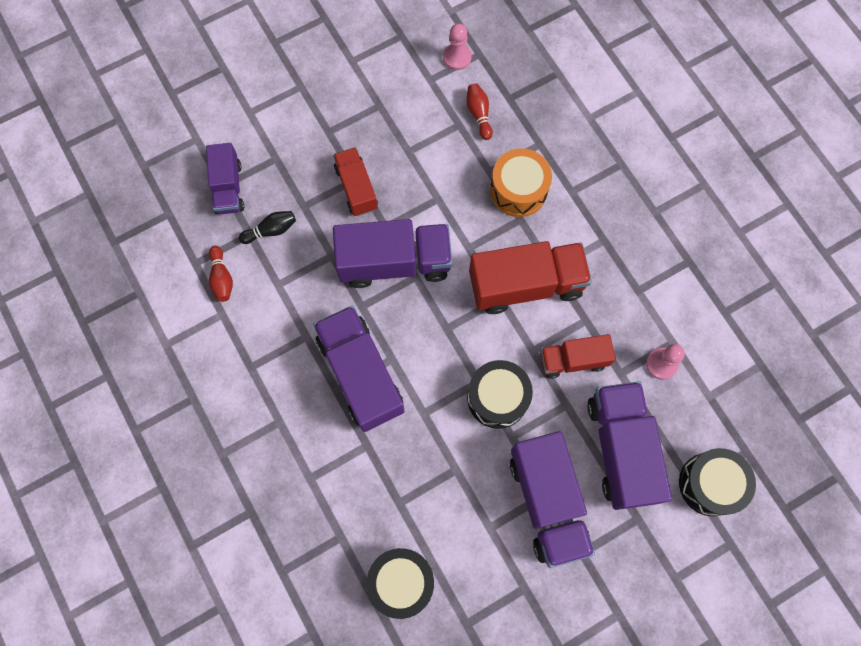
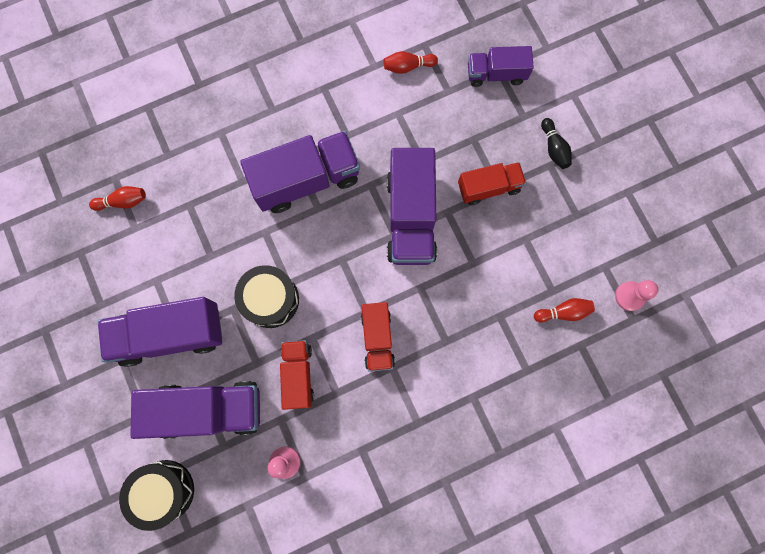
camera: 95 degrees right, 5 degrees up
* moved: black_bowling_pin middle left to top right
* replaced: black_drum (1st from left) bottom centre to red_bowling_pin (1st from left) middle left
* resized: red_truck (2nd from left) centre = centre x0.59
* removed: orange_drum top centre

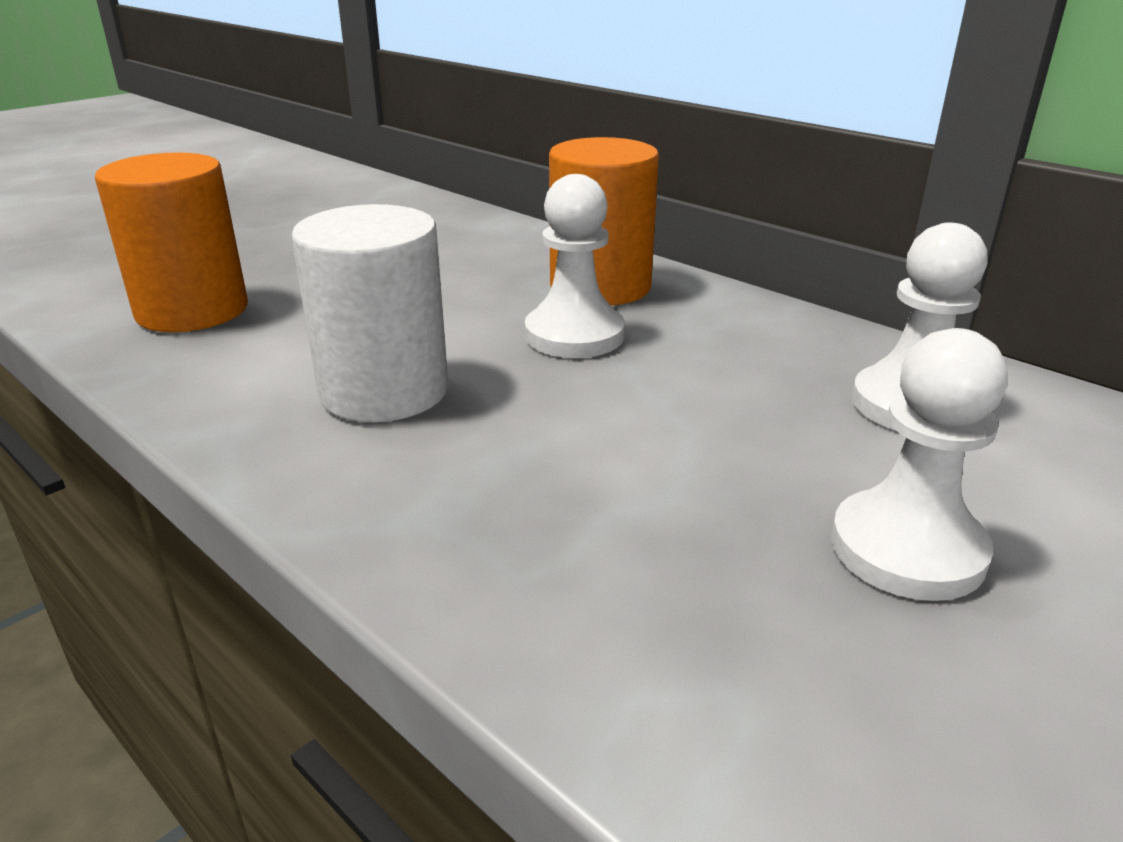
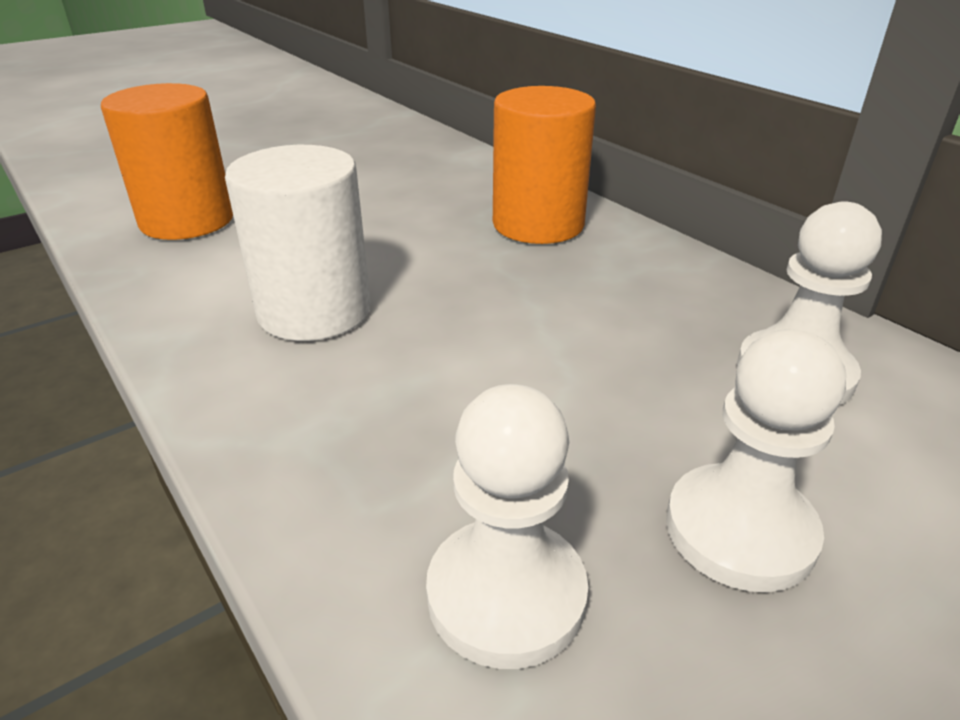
camera: 10 degrees right, 5 degrees up
* moved: white_pawn (1st from left) top centre to bottom centre

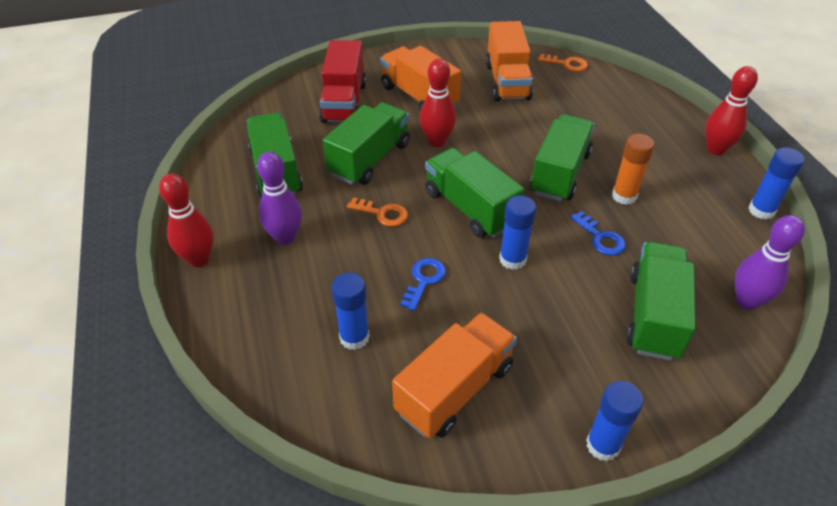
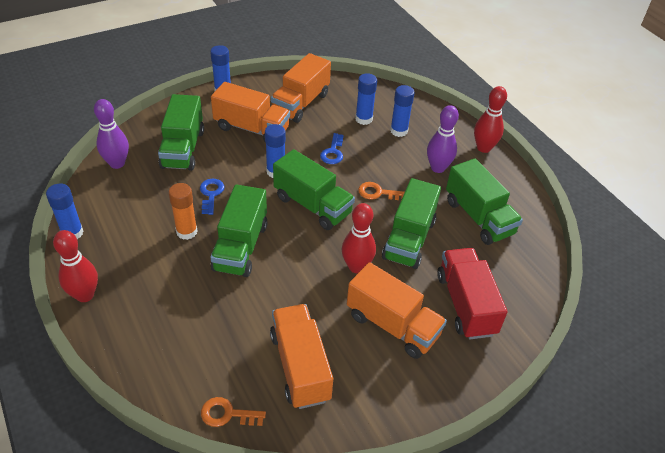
camera: 165 degrees right, 0 degrees up
* turned: blue_key (2nd from left in the first image) middle right = middle left 45 degrees clockwise
* added: orange_truck (1st from left) top centre
* added: blue_glue_stick (5th from left) top centre

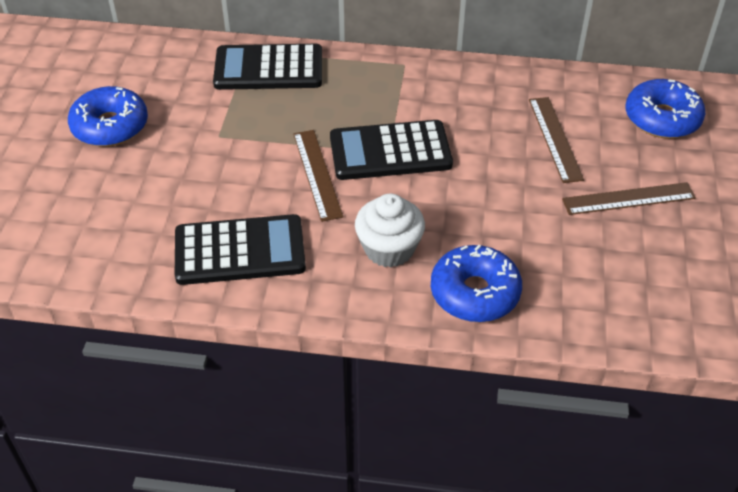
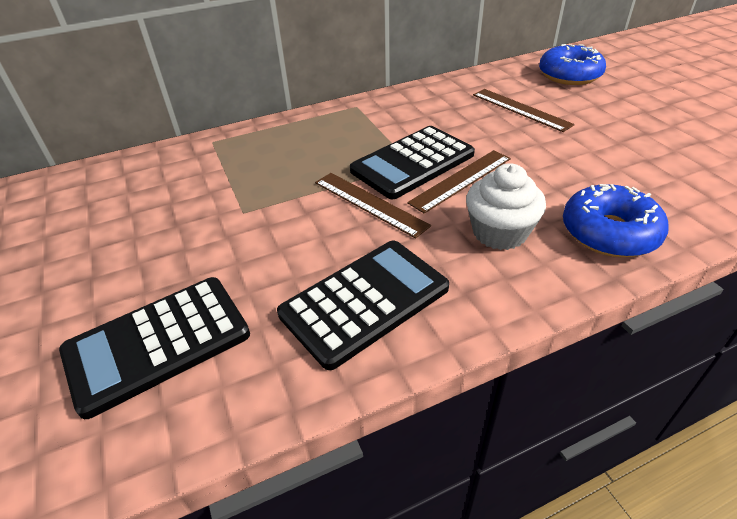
camera: 30 degrees left, 5 degrees down
* removed: blue_donut (1st from left) top left
* moved: black_calculator (2nd from left in the first image) top centre to black_calculator (1st from left) bottom left
* moved: brown_ruler (3rd from left in the first image) middle right to brown_ruler (2nd from left) centre

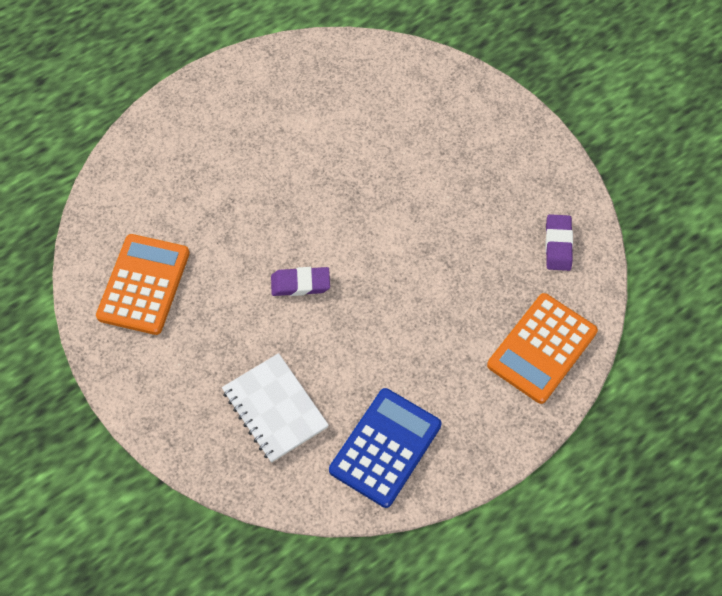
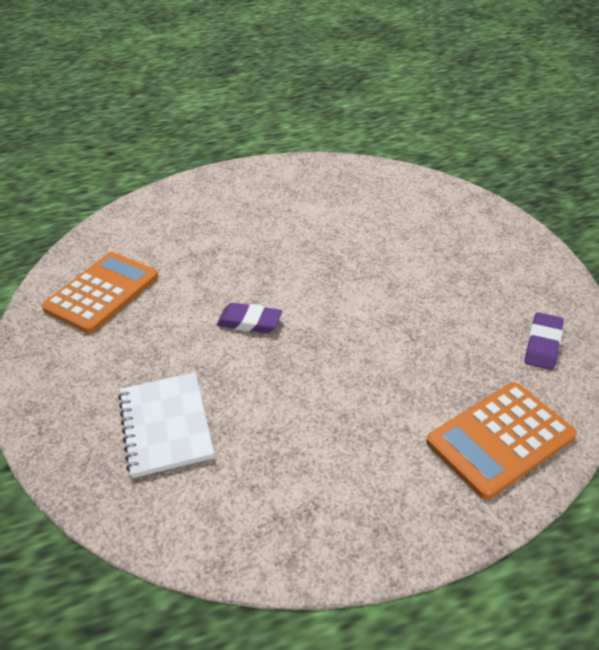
camera: 20 degrees right, 20 degrees down
* removed: blue_calculator bottom centre

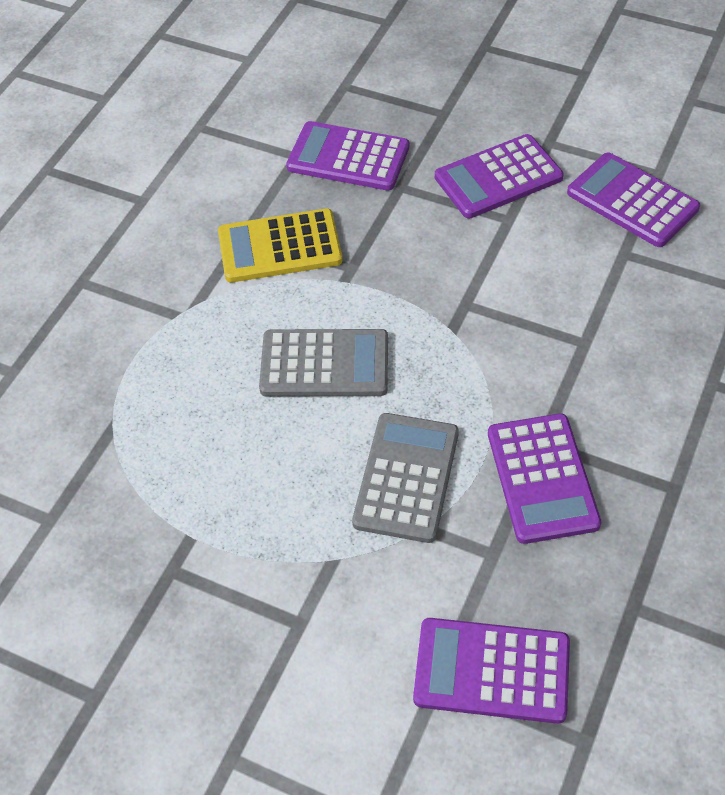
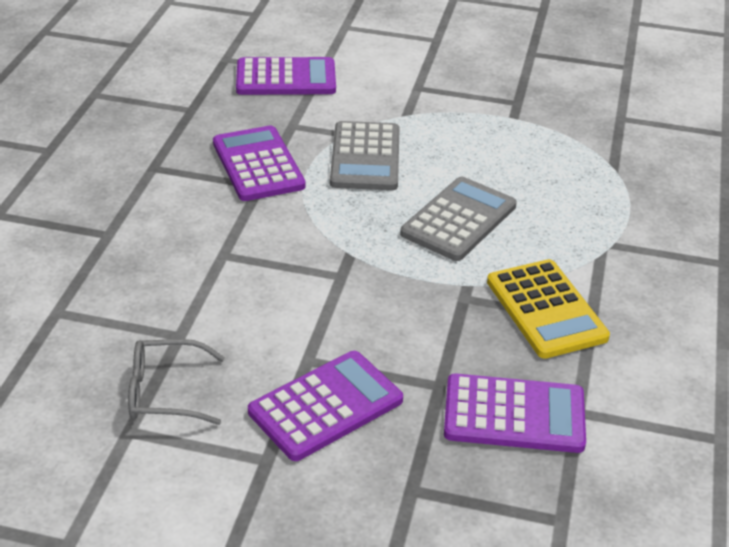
camera: 165 degrees right, 15 degrees down
* turned: yellow_calculator top centre = middle right 90 degrees clockwise
* turned: grey_calculator (1st from left in the first image) centre = centre 135 degrees clockwise
* replaced: purple_calculator (5th from left) top right to grey_glasses bottom left

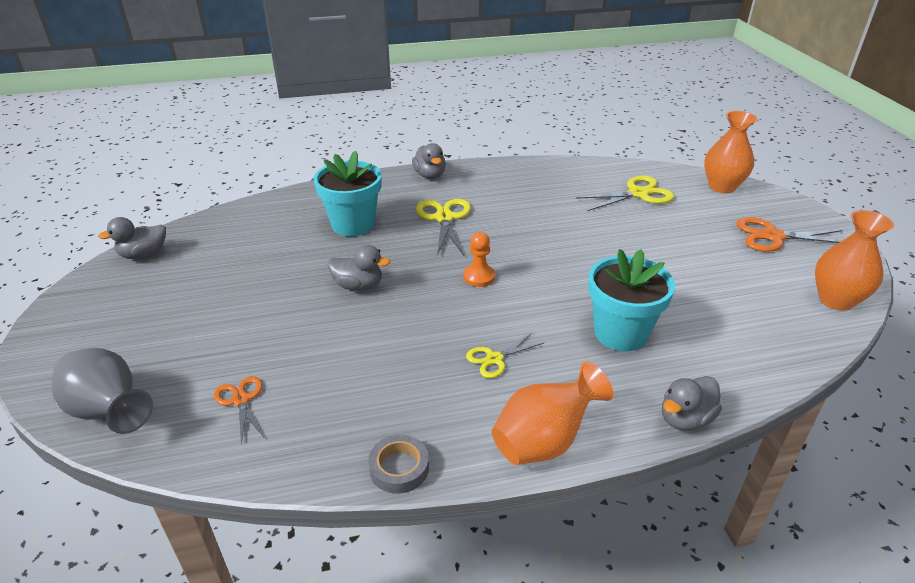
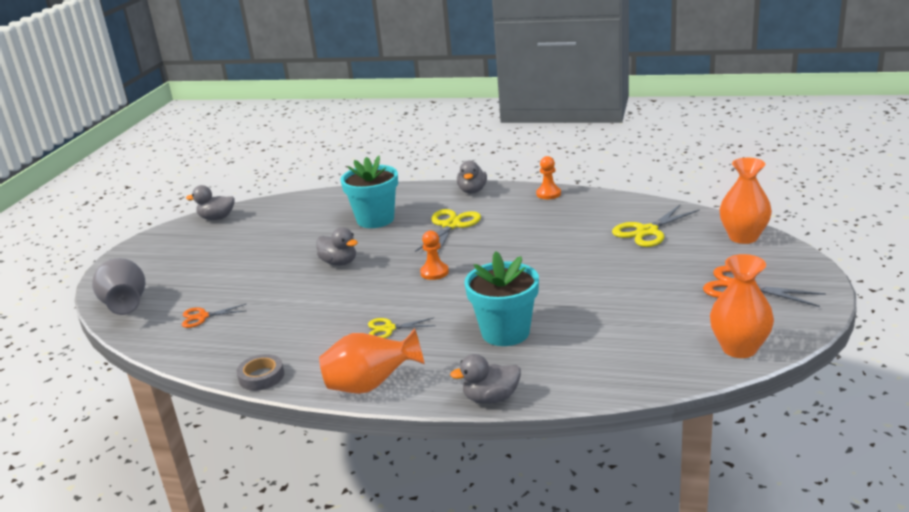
camera: 30 degrees right, 10 degrees down
* turned: orange_scissors (1st from left) bottom left = middle left 105 degrees counterclockwise
* turned: yellow_scissors (3rd from left) top right = middle right 135 degrees clockwise
* added: orange_pawn (2nd from left) centre

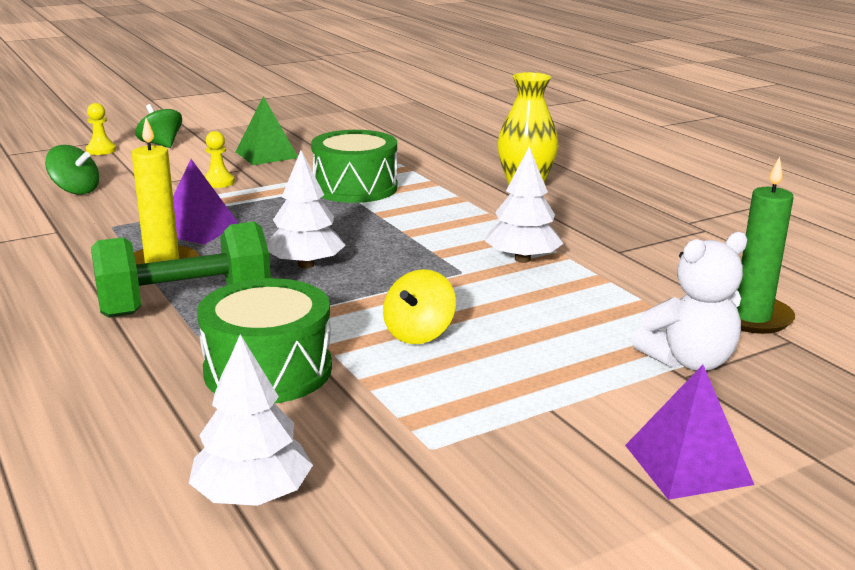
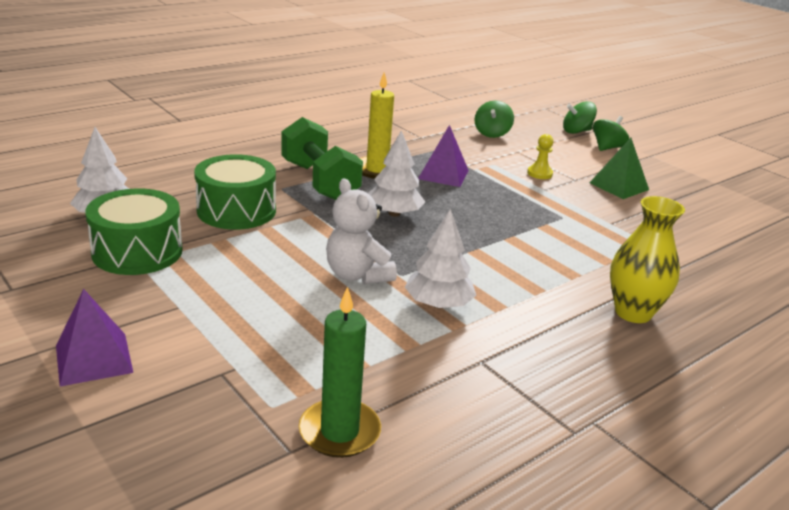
camera: 80 degrees right, 5 degrees up
* replaced: yellow_pawn (1st from left) top left to green_spinning_top (2nd from left) top right
* moved: green_drum (2nd from left in the first image) top centre to green_drum (1st from left) middle left
* removed: yellow_spinning_top centre
* moved: white_teddy_bear middle right to centre

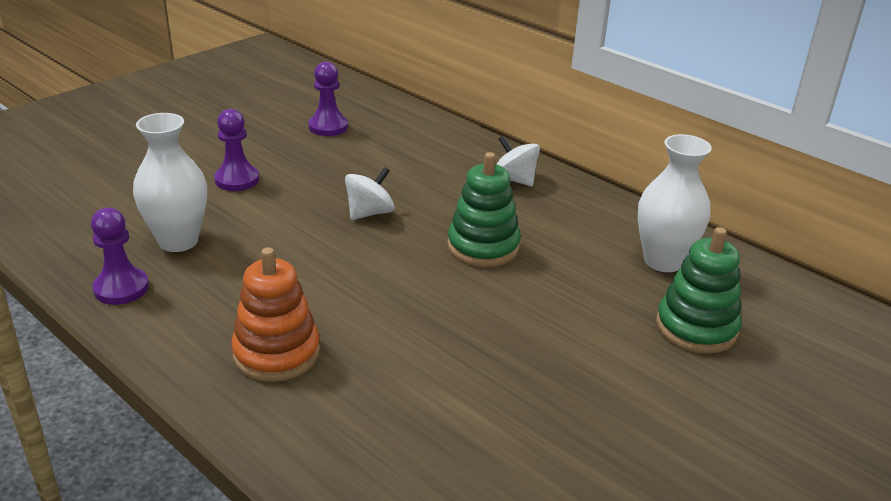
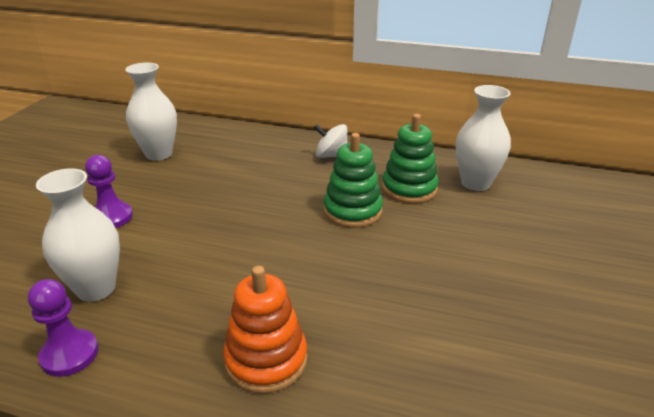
camera: 25 degrees left, 0 degrees up
* replaced: purple_pawn (3rd from left) top centre to white_vase (2nd from left) top left
* removed: white_spinning_top (1st from left) centre
* moved: green_stacking_toy (2nd from left) middle right to centre

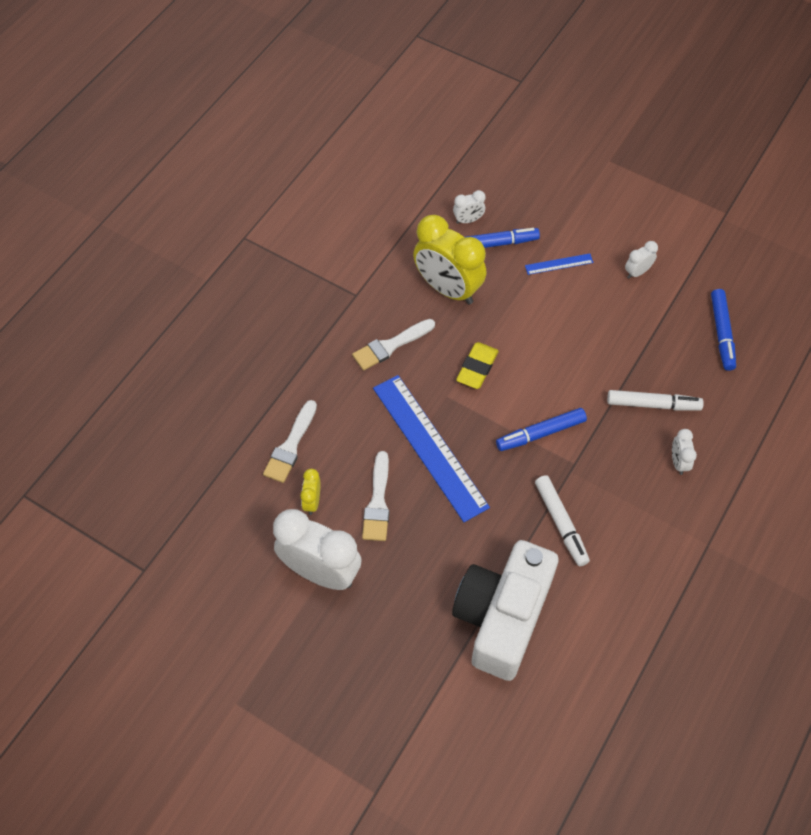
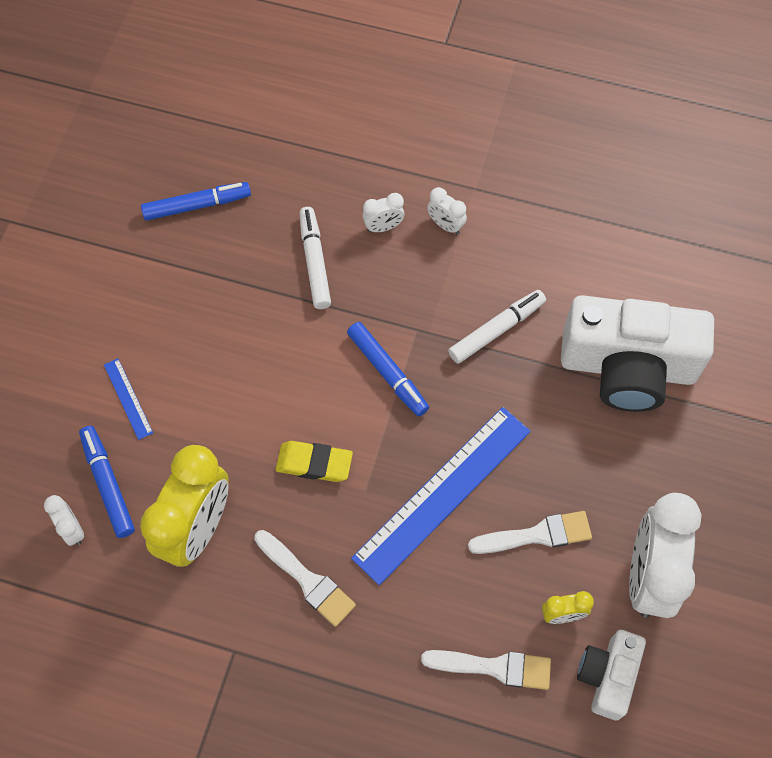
camera: 105 degrees left, 5 degrees up
* moved: white_clock (3rd from left) top right to top centre
* added: white_camera (1st from left) bottom right

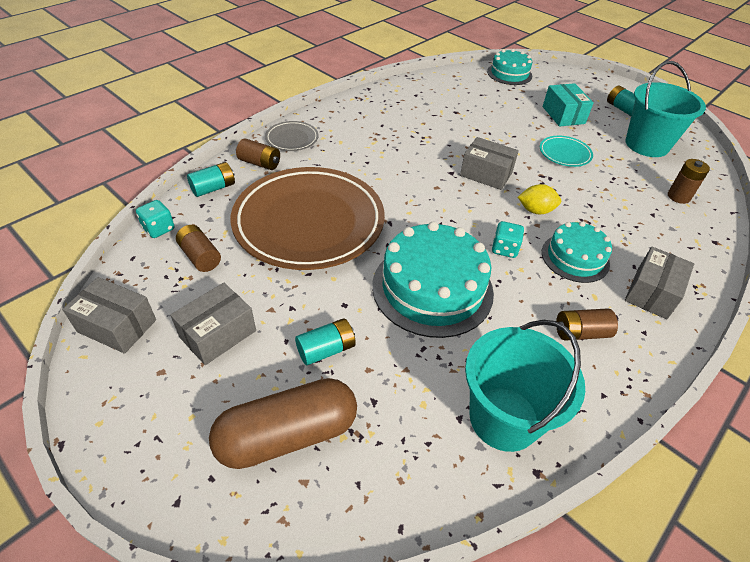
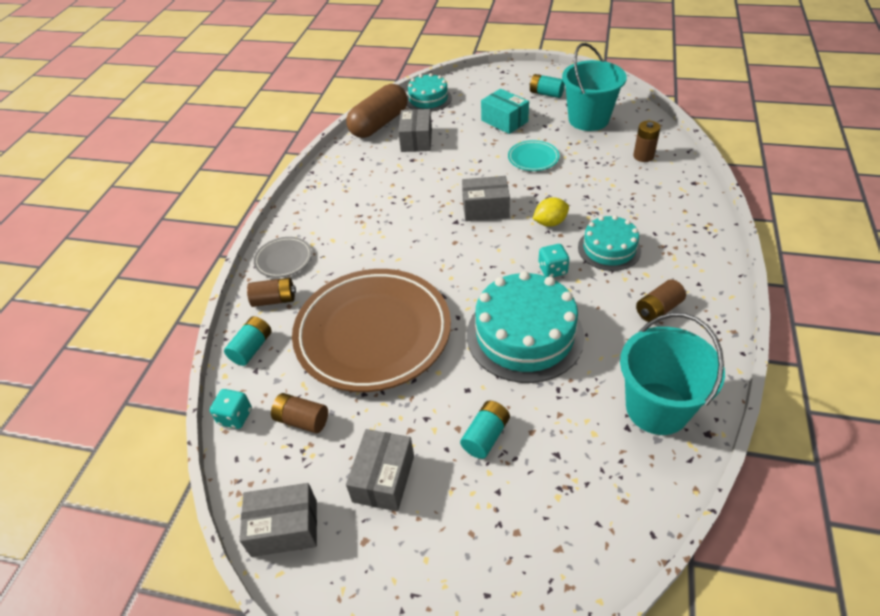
camera: 25 degrees left, 0 degrees up
* moved: brown_capsule bottom centre to top centre
* moved: grey_box (4th from left in the first image) middle right to grey_box (3rd from left) top centre

